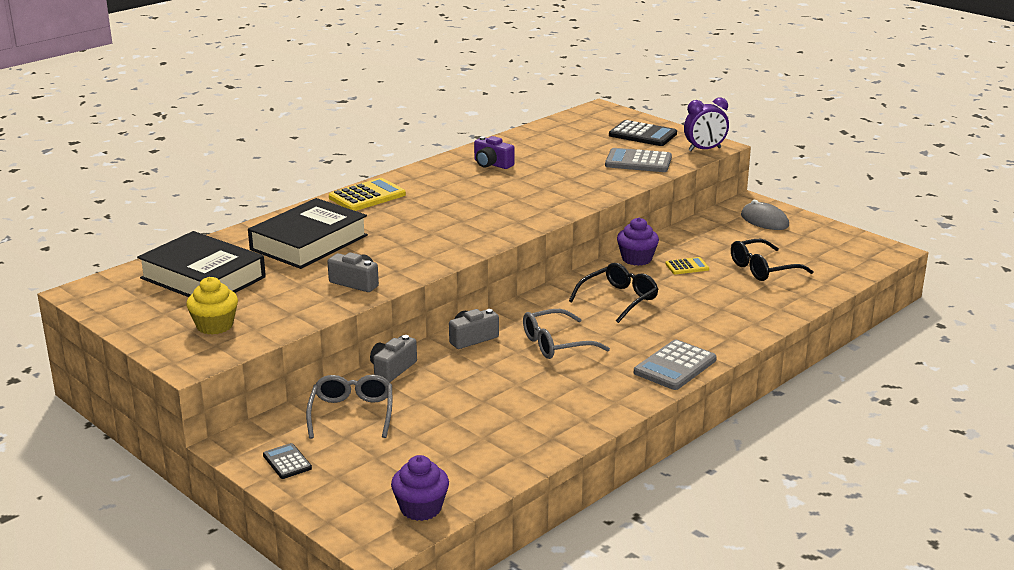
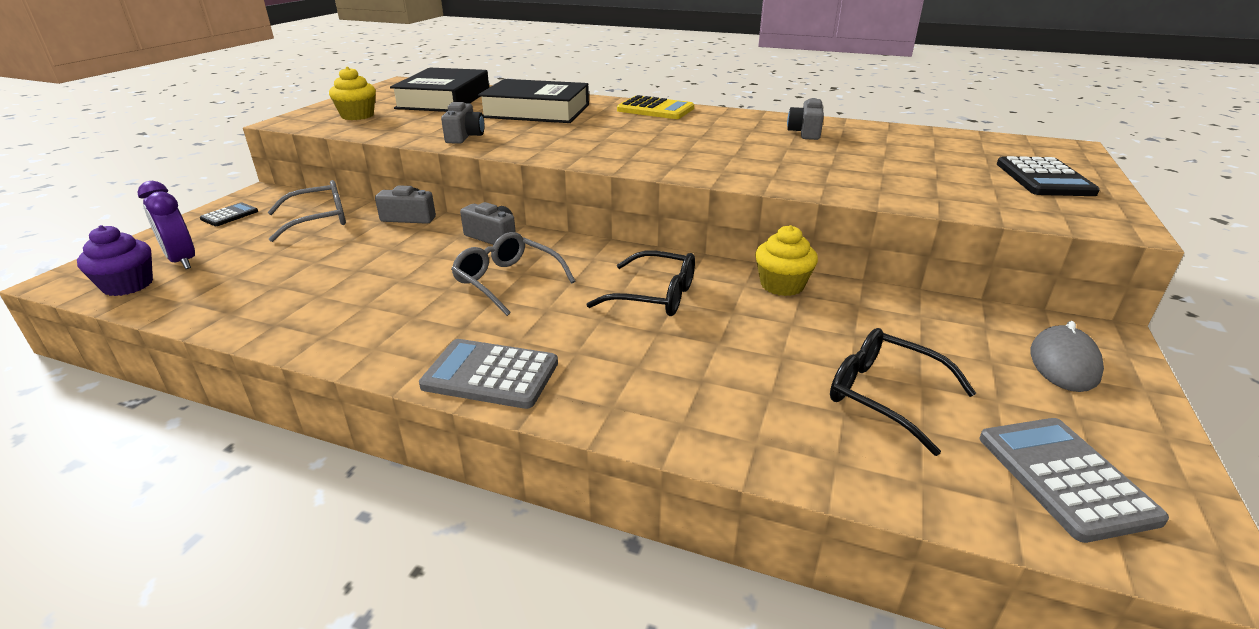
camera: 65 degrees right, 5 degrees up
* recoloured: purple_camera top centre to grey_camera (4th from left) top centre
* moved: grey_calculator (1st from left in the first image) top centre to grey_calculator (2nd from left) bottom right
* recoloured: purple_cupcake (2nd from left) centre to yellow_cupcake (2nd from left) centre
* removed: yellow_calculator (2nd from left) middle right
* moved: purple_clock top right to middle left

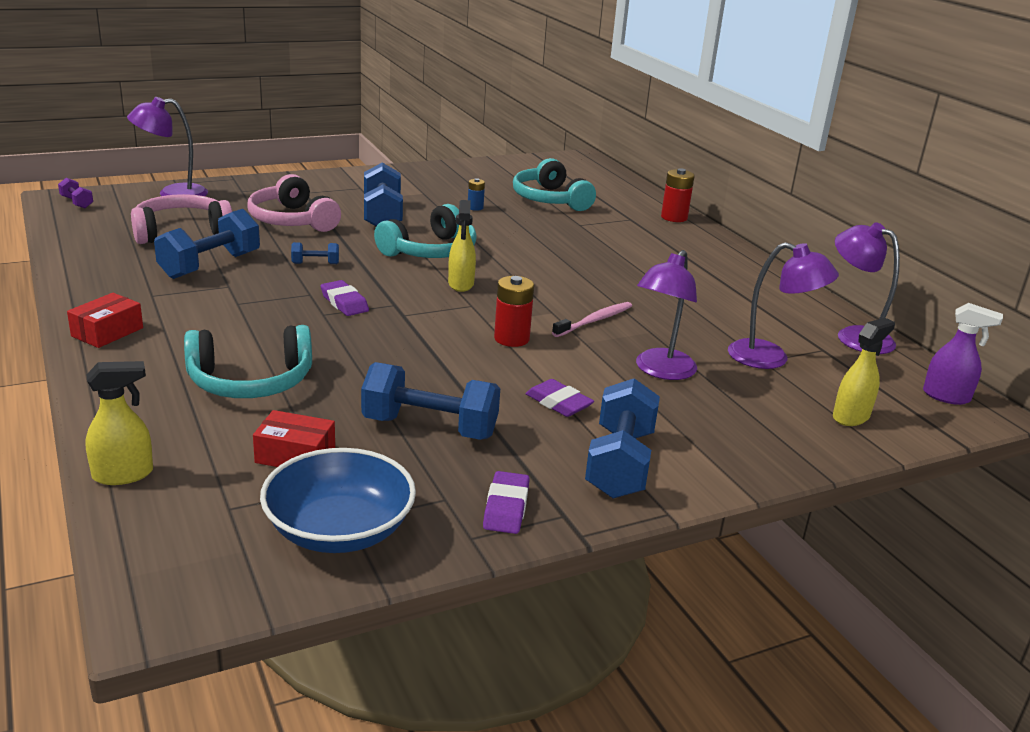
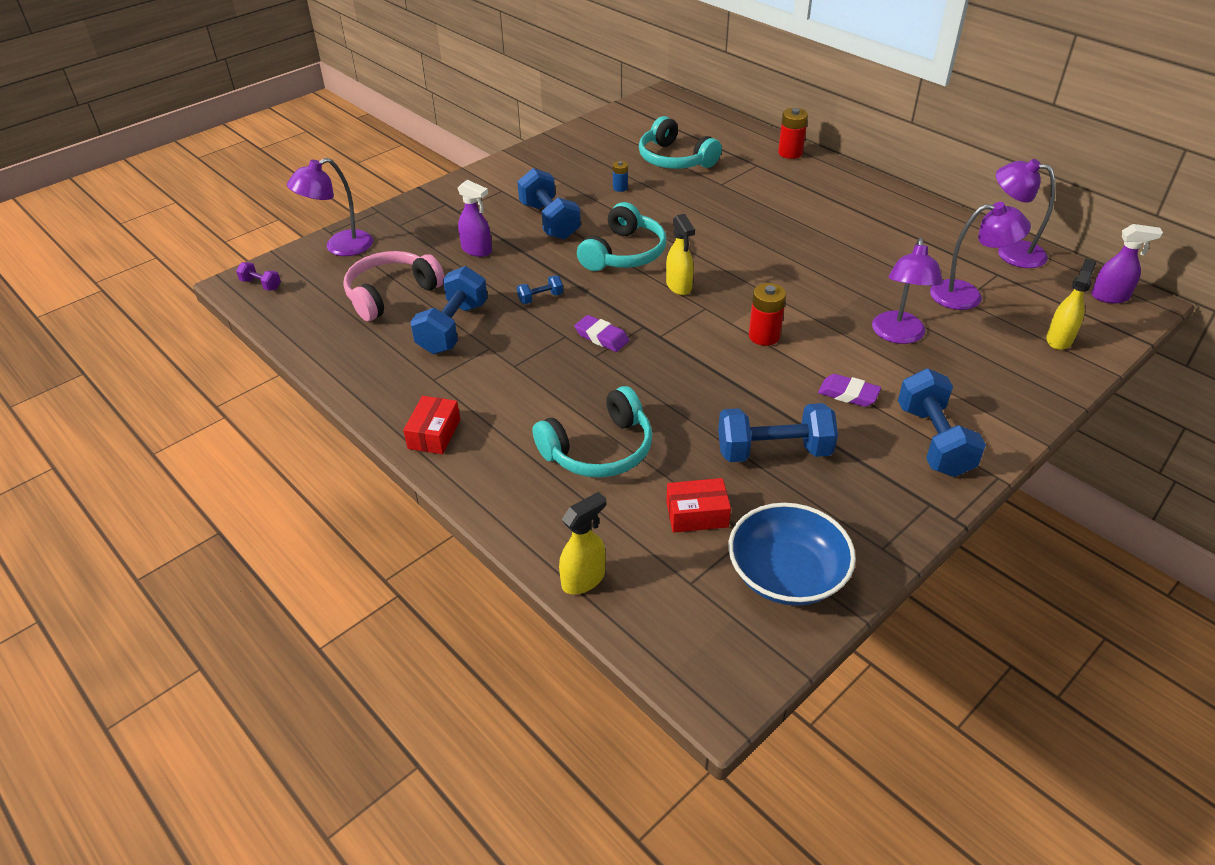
camera: 15 degrees left, 15 degrees up
* replaced: pink_headphones (2nd from left) top left to purple_spray_bottle (1st from left) top centre
* removed: purple_eraser (2nd from left) bottom centre
* removed: pink_toothbrush centre

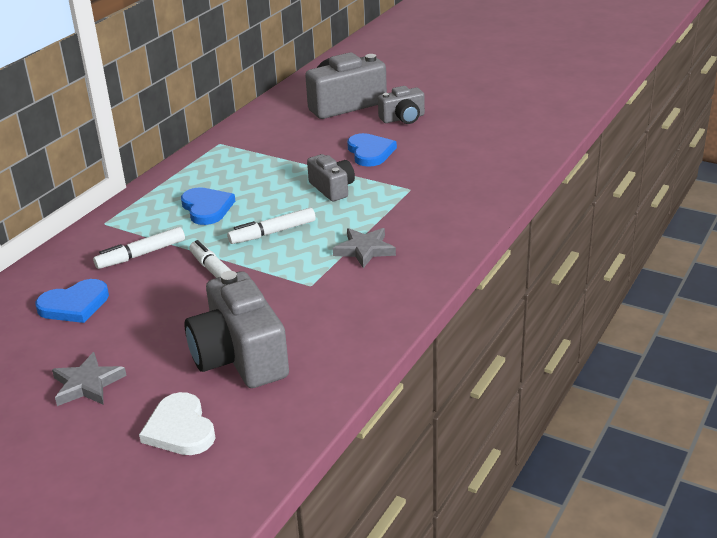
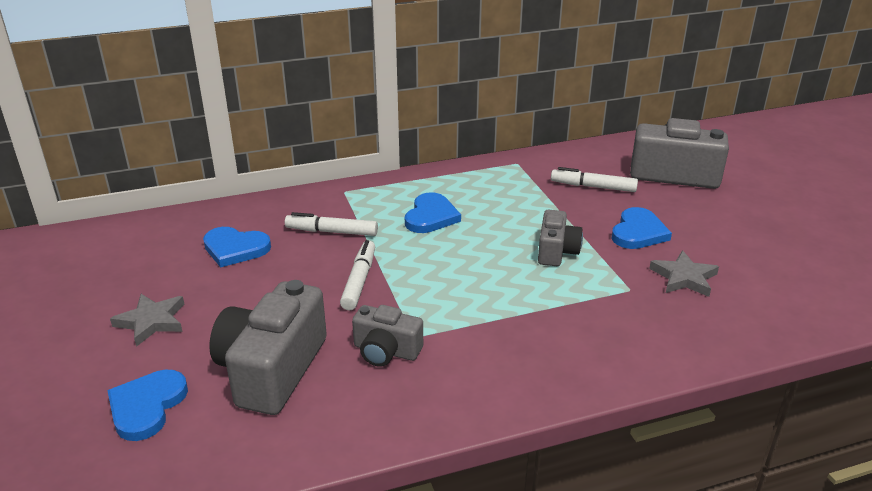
camera: 40 degrees right, 0 degrees up
* recoloured: white_heart bottom left to blue_heart (1st from left) bottom left
* moved: white_marker (3rd from left) centre to middle right
* moved: grey_star (2nd from left) centre to middle right
* moved: grey_camera (4th from left in the first image) top centre to grey_camera (2nd from left) bottom centre

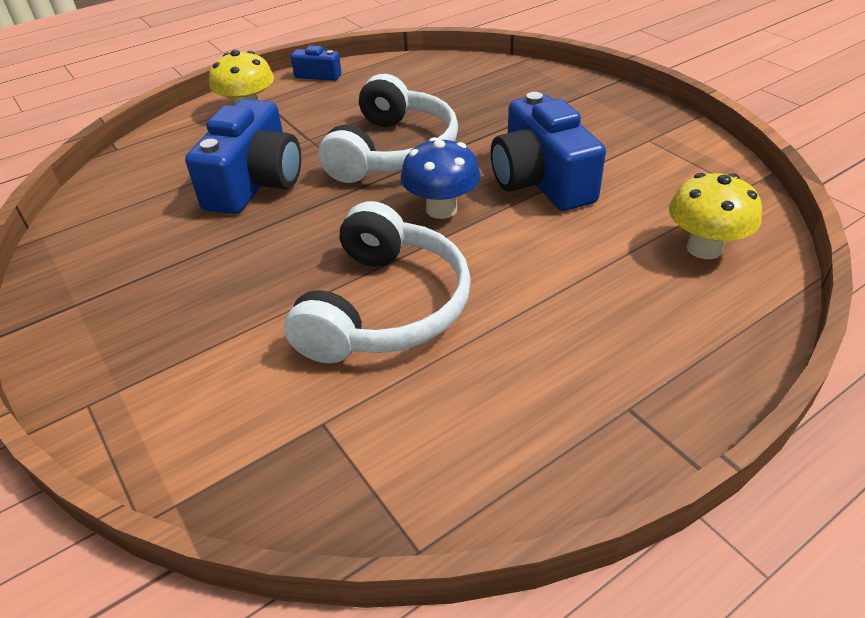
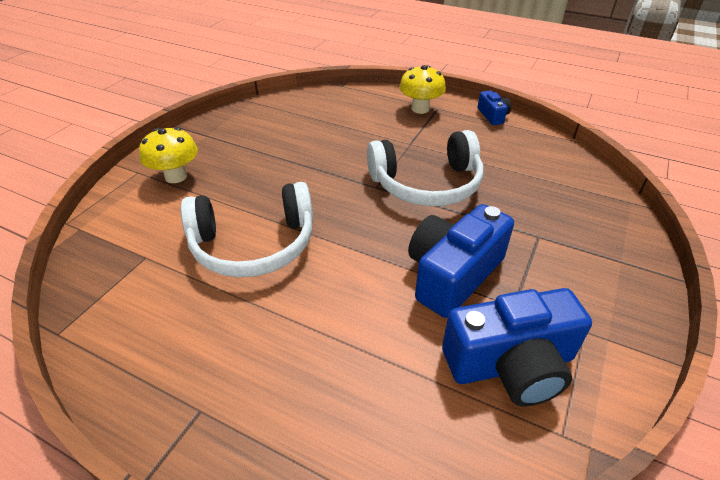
camera: 60 degrees right, 0 degrees up
* moved: blue_camera (1st from left in the first image) top left to blue_camera (3rd from left) bottom right
* removed: blue_mushroom top centre
* moved: yellow_mushroom (2nd from left in the first image) middle right to yellow_mushroom (1st from left) top left

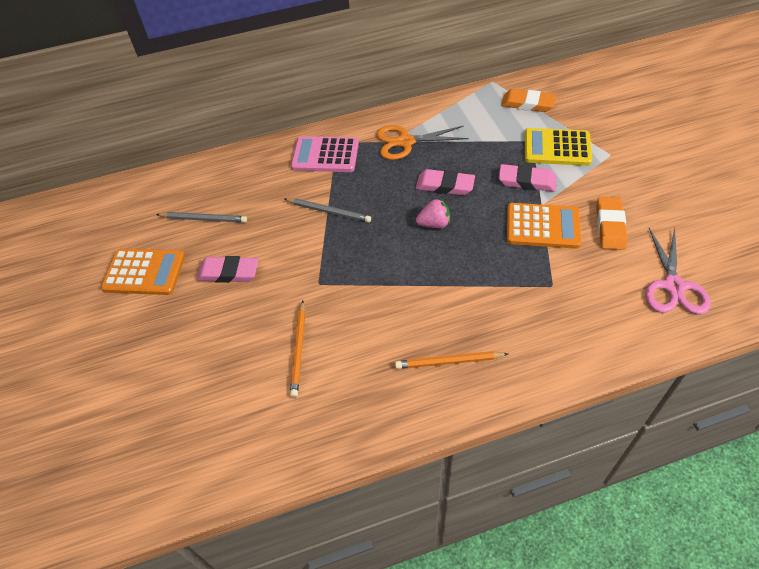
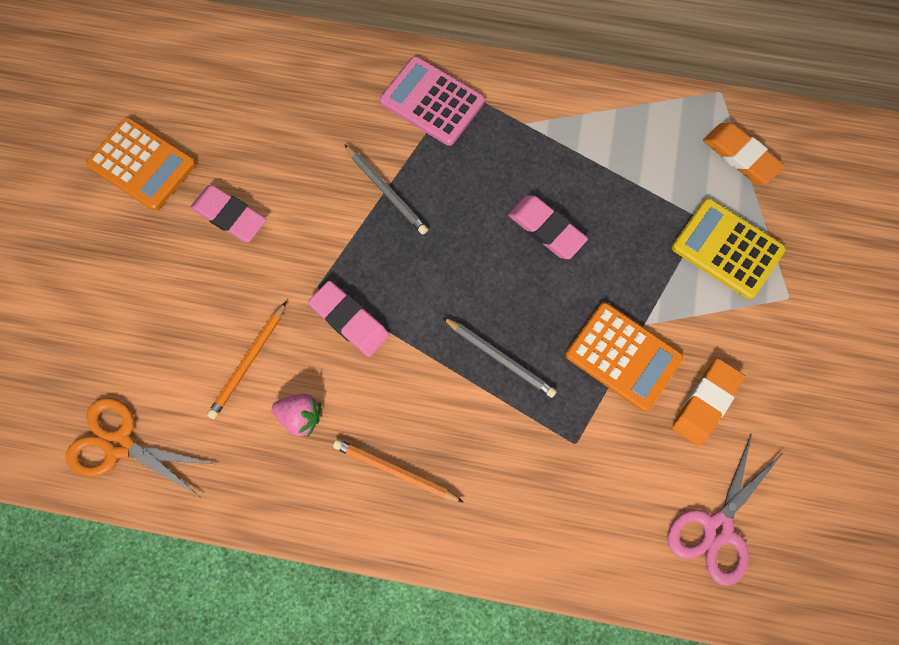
camera: 25 degrees right, 20 degrees up
* moved: grey_pencil (1st from left in the first image) middle left to grey_pencil (2nd from left) centre
* moved: orange_scissors top centre to bottom left
* moved: pink_strawberry centre to middle left
* moved: pink_eraser (3rd from left in the first image) top right to pink_eraser (2nd from left) centre

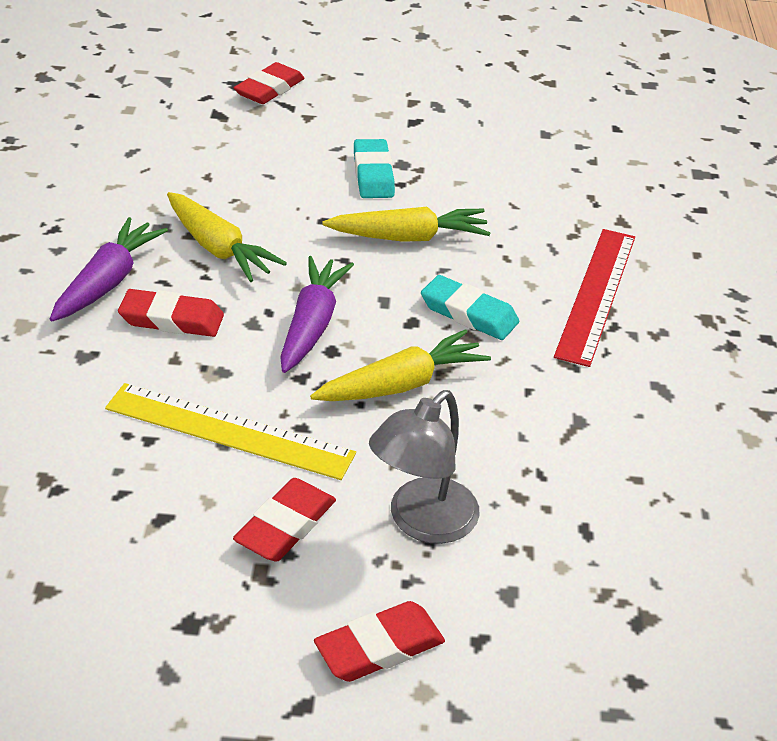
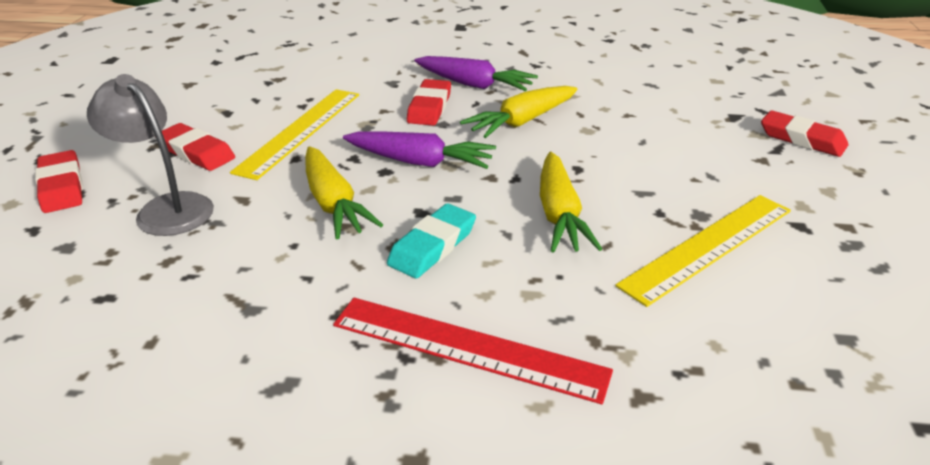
camera: 95 degrees right, 5 degrees down
* removed: turquoise_eraser (1st from left) top centre
* added: yellow_ruler (2nd from left) middle right

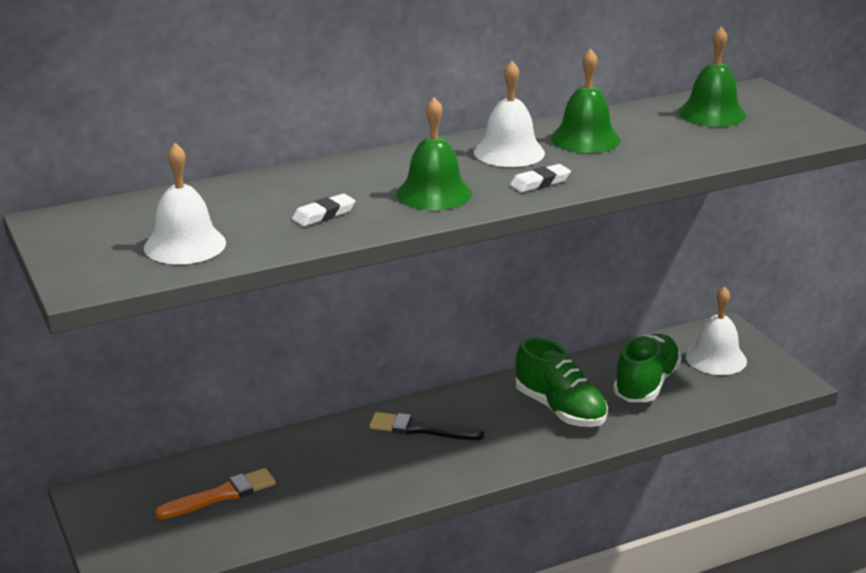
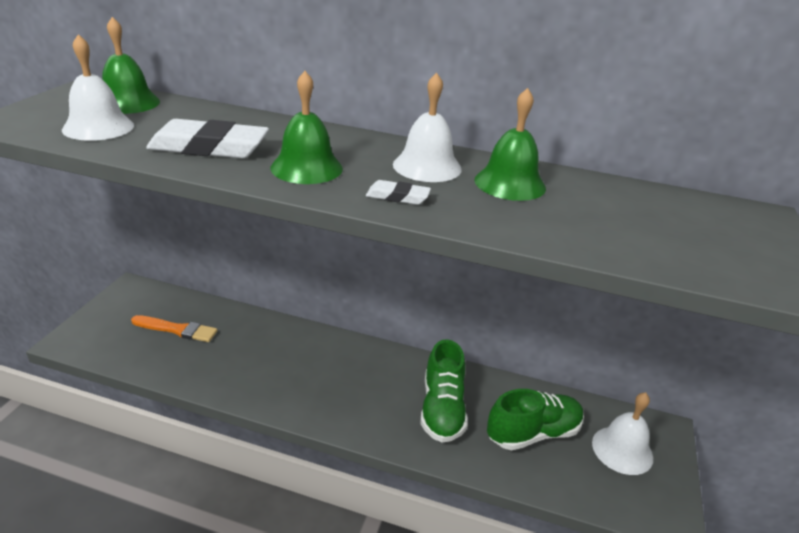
camera: 40 degrees right, 5 degrees up
* resized: white_eraser (1st from left) centre = top left x2.03
* removed: black_brush bottom centre
* moved: green_bell (3rd from left in the first image) top right to green_bell (1st from left) top left

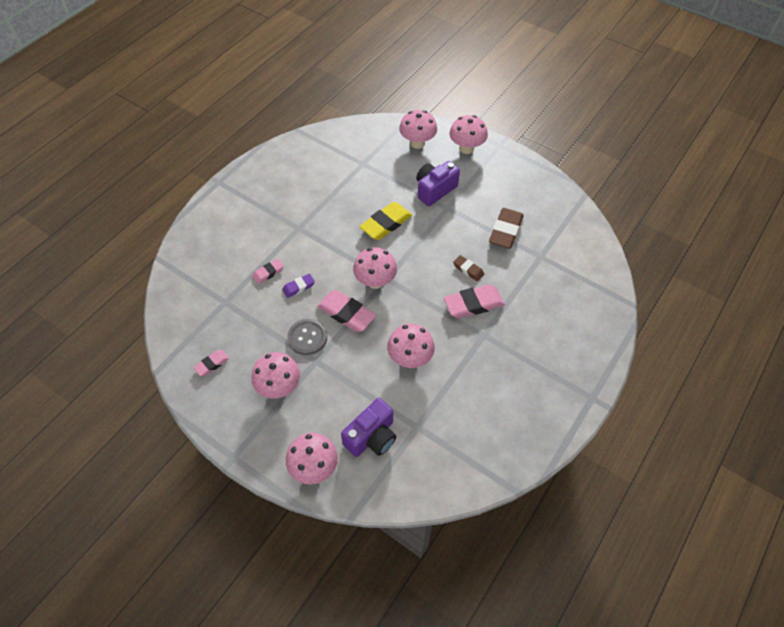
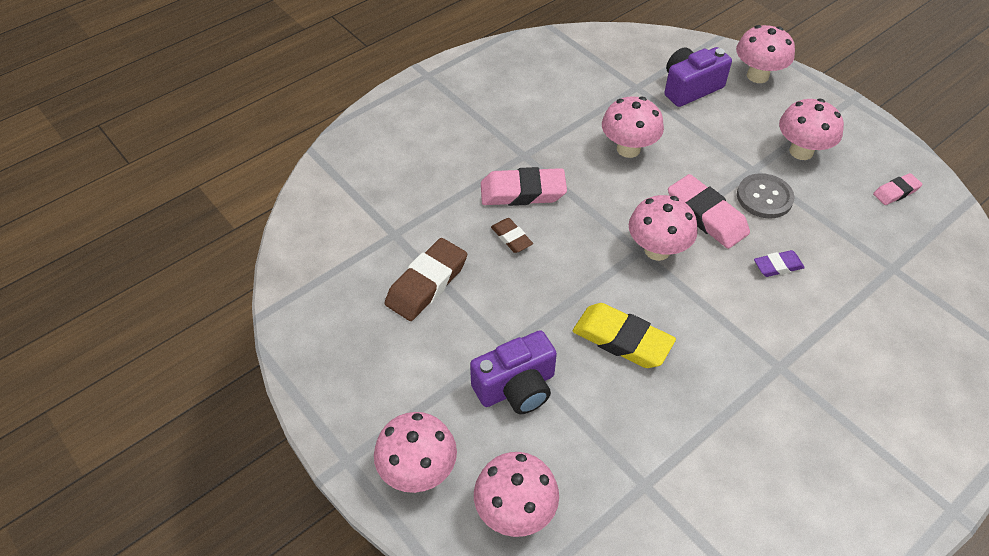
camera: 165 degrees left, 5 degrees down
* removed: pink_eraser (2nd from left) centre
* turned: yellow_eraser centre = centre 60 degrees clockwise

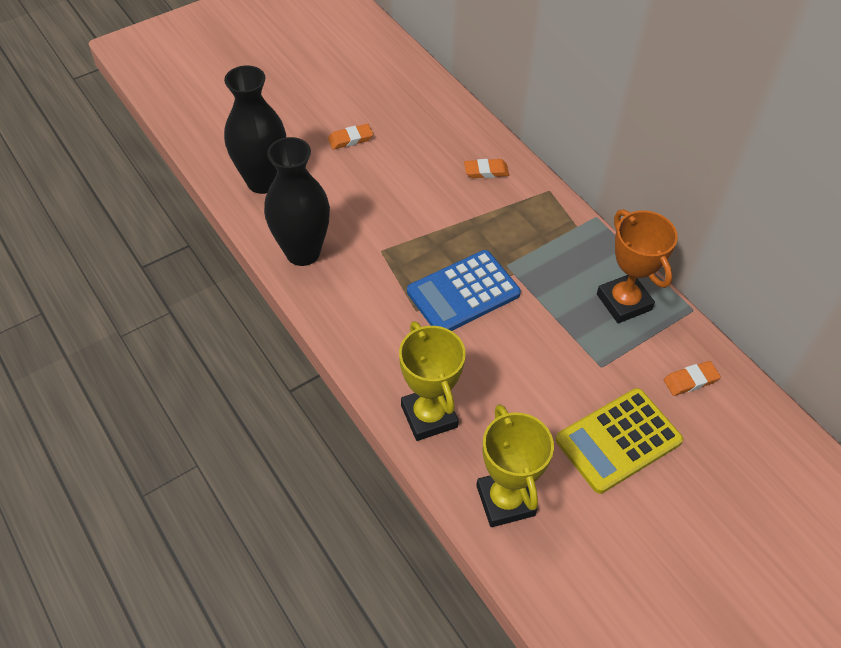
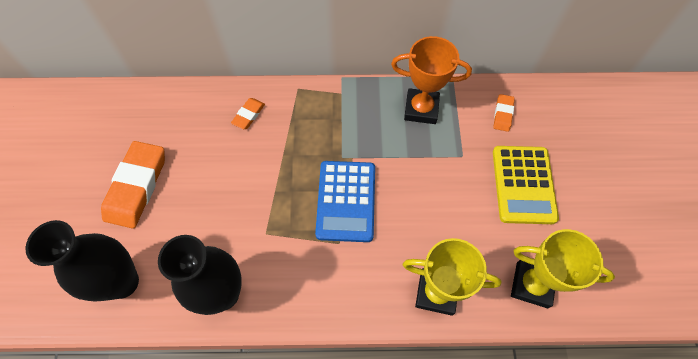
camera: 55 degrees left, 10 degrees up
* resized: orange_eraser (1st from left) top centre = middle left x2.06

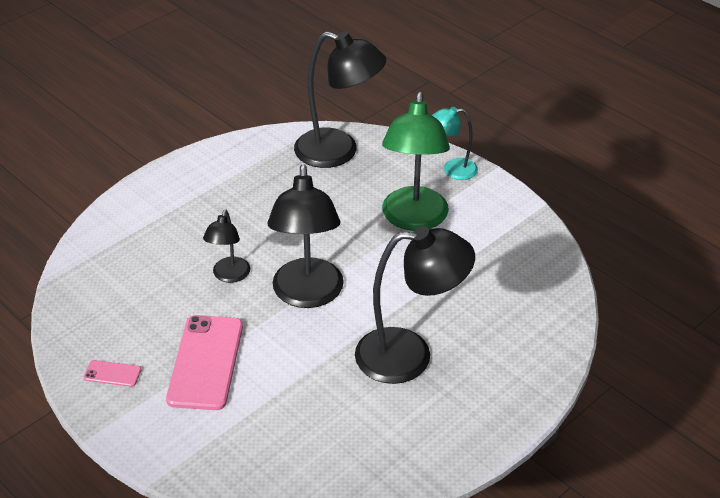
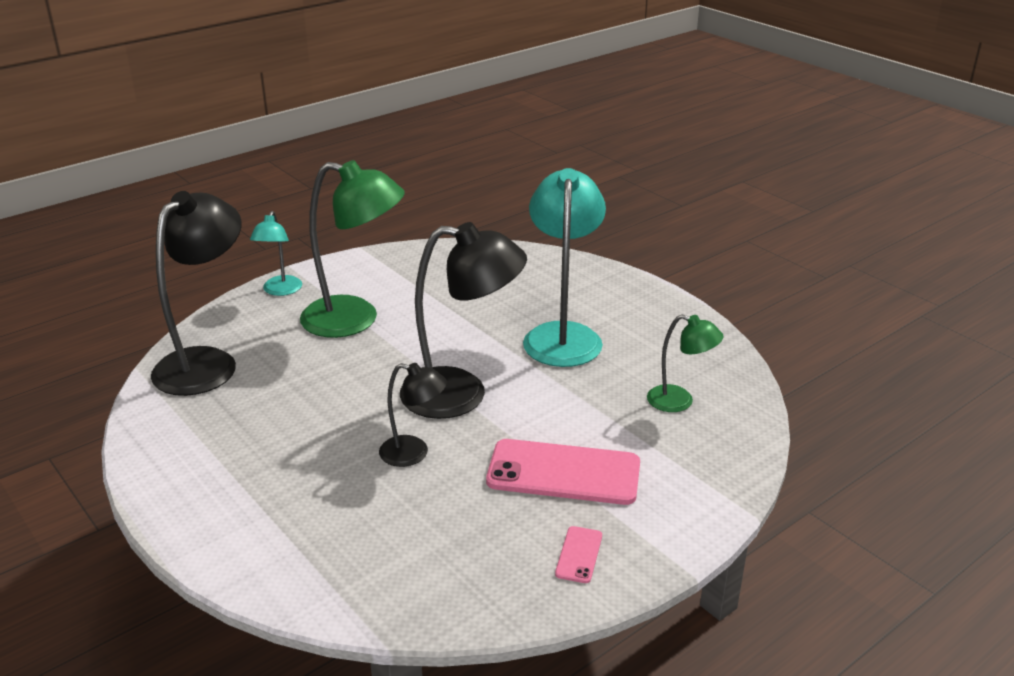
camera: 85 degrees left, 10 degrees down
* recoloured: black_lamp (4th from left) centre to turquoise_lamp (2nd from left) centre
* added: green_lamp (2nd from left) middle right

